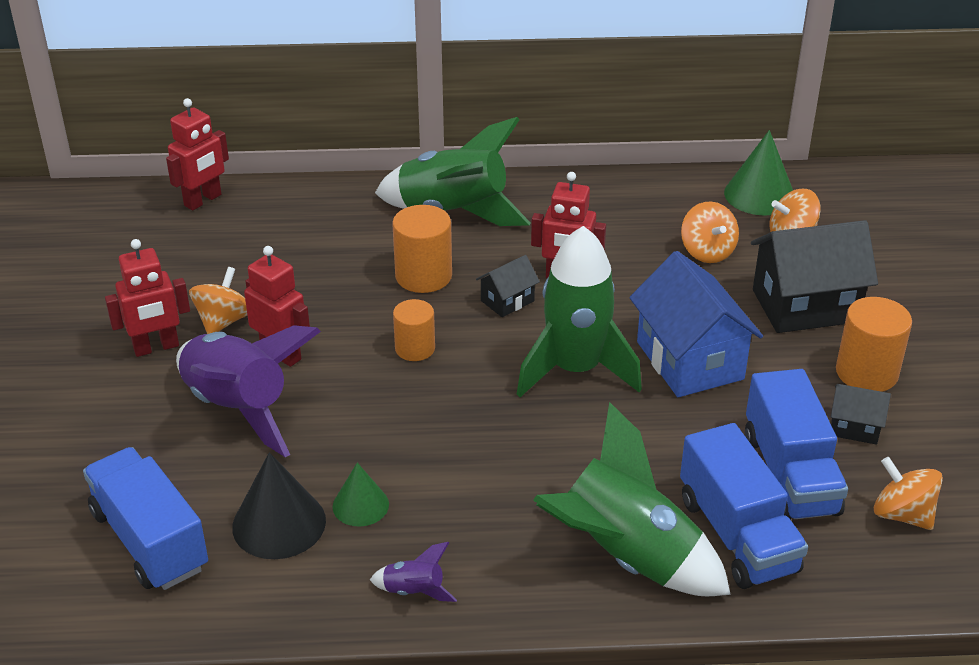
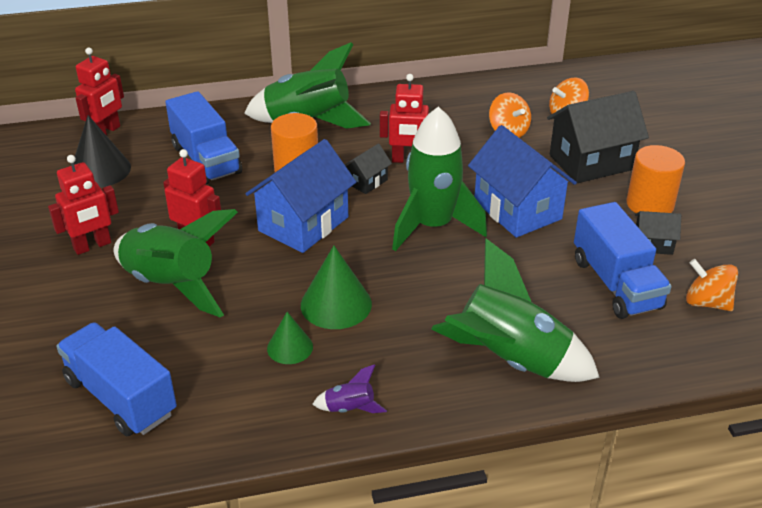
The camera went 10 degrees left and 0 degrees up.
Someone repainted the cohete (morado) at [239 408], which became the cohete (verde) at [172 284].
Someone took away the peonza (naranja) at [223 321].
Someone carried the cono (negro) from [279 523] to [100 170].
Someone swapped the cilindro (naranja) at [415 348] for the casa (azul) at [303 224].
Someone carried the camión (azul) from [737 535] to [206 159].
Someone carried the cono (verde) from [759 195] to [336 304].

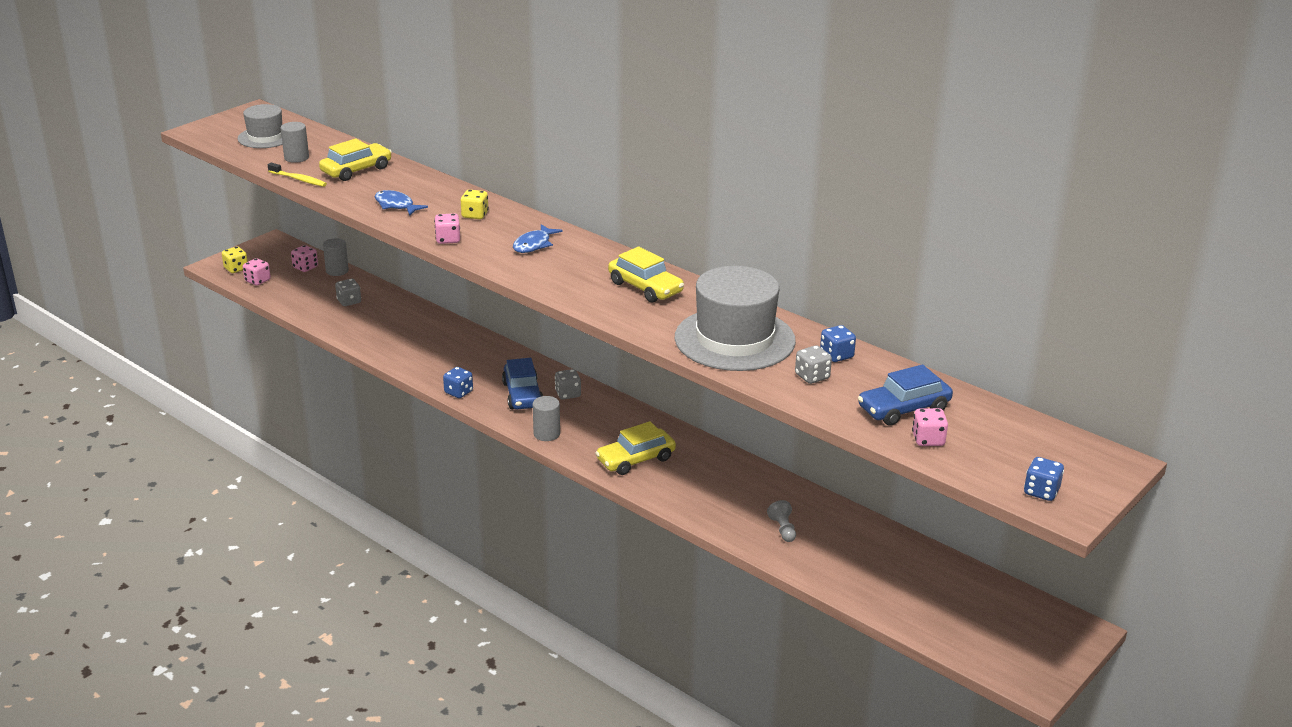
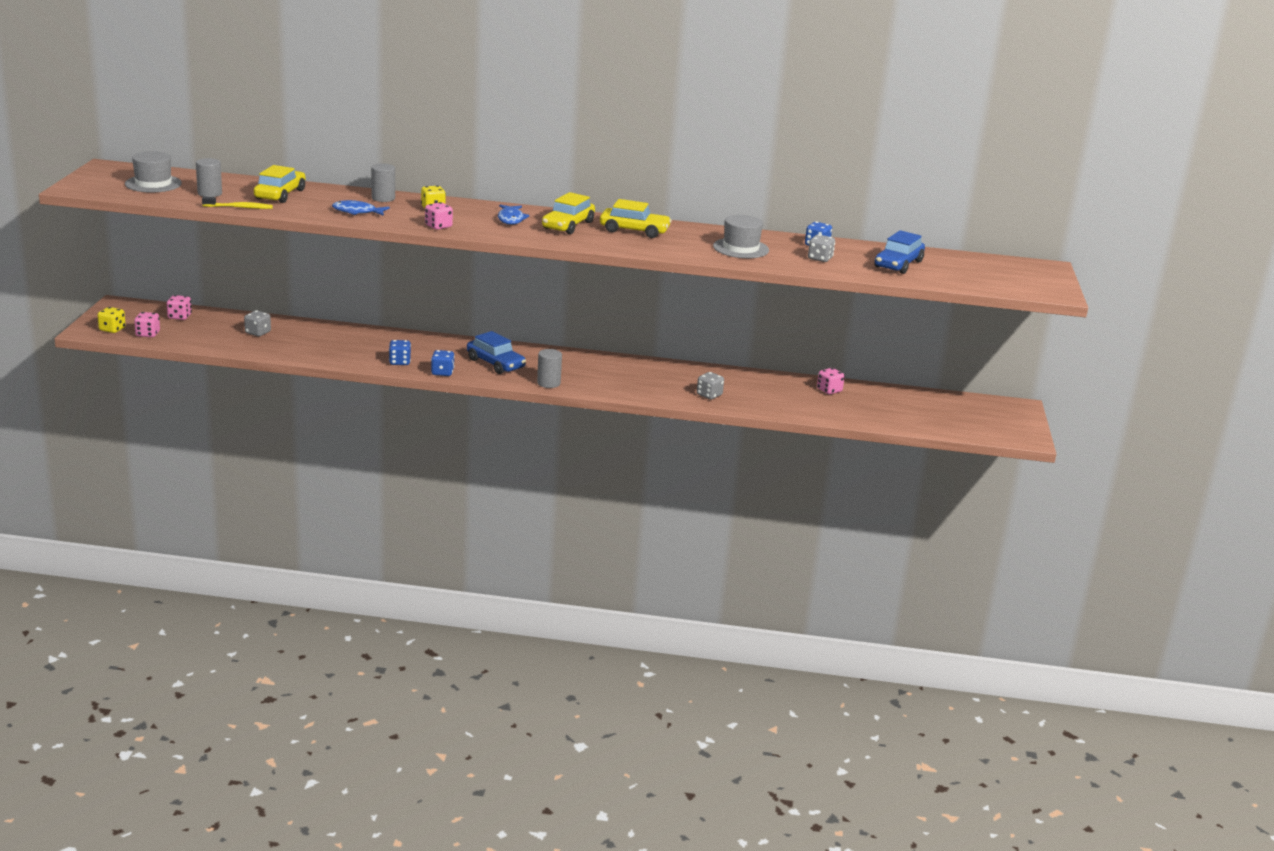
The camera went 35 degrees left and 5 degrees down.
Someone carried the cilindro (gris) from [337 271] to [383 198].
Someone carried the dado (gris) from [568 394] to [709 395].
Someone carried the coche (amarillo) from [635 459] to [568 225].
Someone scaled the sombrero (gris) at [734 339] by 0.58.
Someone took away the peón (gris) at [783 529].
Someone carried the dado (rosa) from [928 440] to [829 390].
Someone carried the dado (azul) from [1041 492] to [399 362].

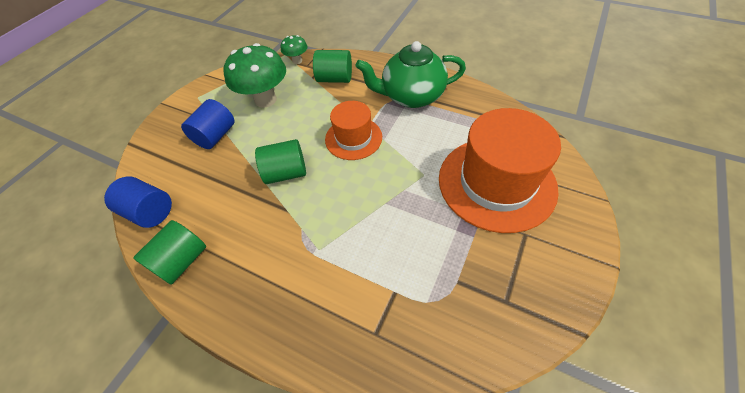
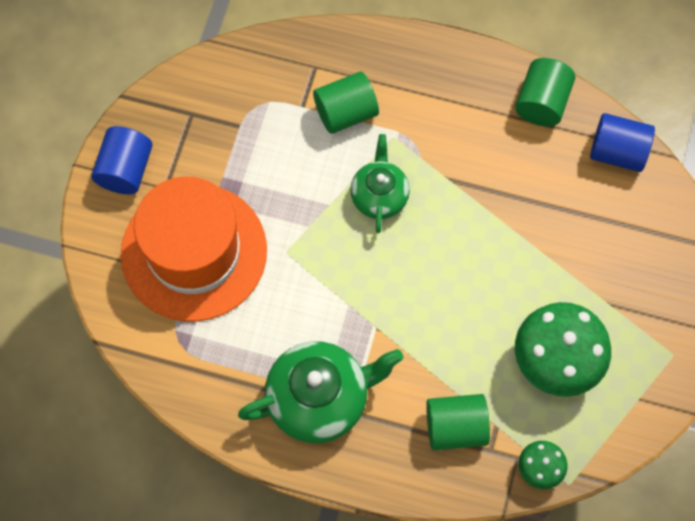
The camera went 165 degrees right and 15 degrees up.
Someone carried the cilindro (azul) from [215 136] to [126 170].
Someone carried the cilindro (verde) from [286 173] to [345 112].
Someone took away the sombrero (naranja) at [353 138].
Someone put down the tetera (verde) at [379 196].

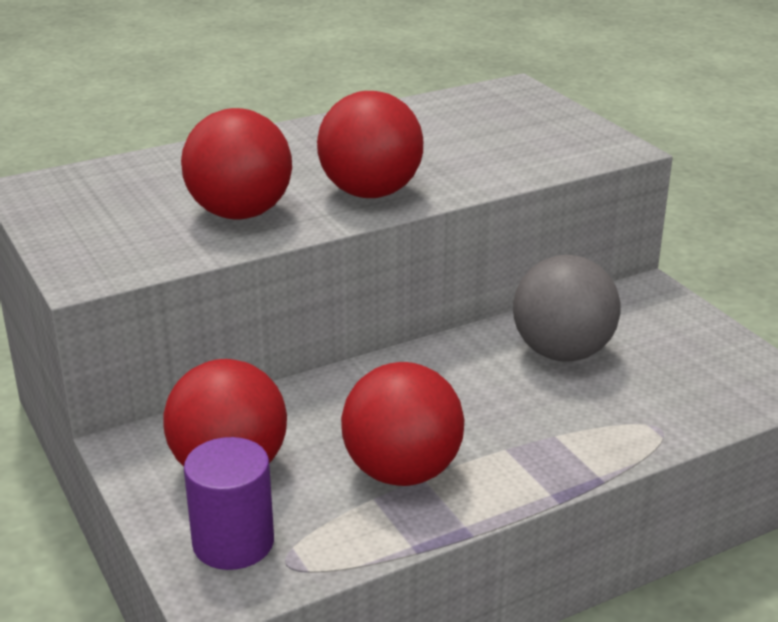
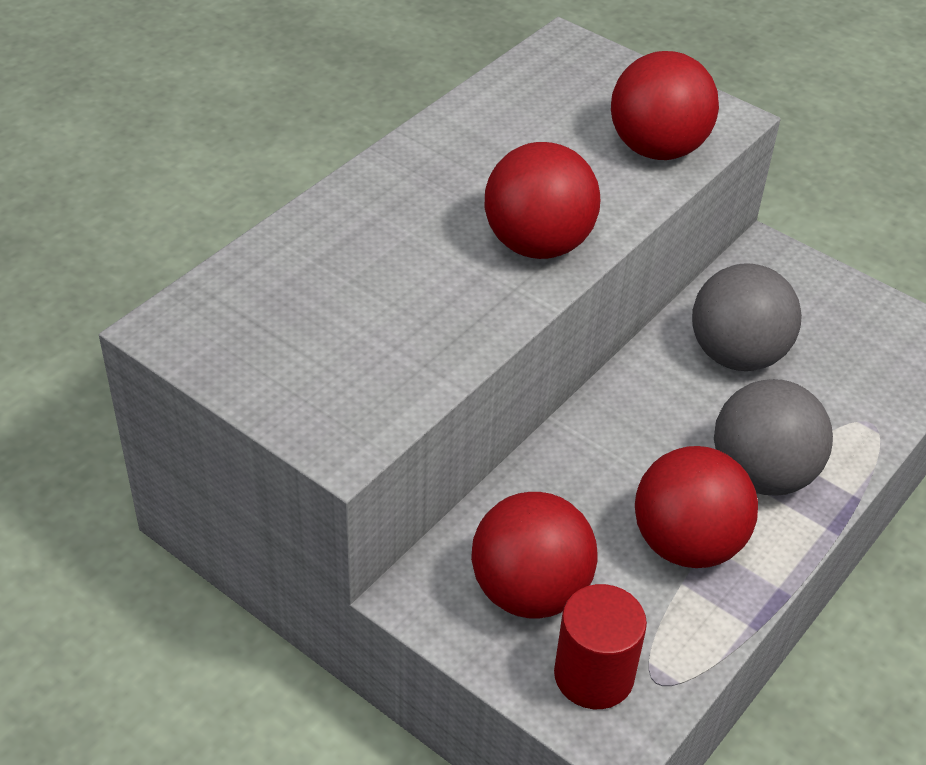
The camera went 25 degrees left and 15 degrees up.
Someone carried the pelota (rojo) from [240 213] to [657 149].
Someone repainted the cilindro (morado) at [233 542], which became the cilindro (rojo) at [593 675].
Someone put down the pelota (gris) at [762 474].

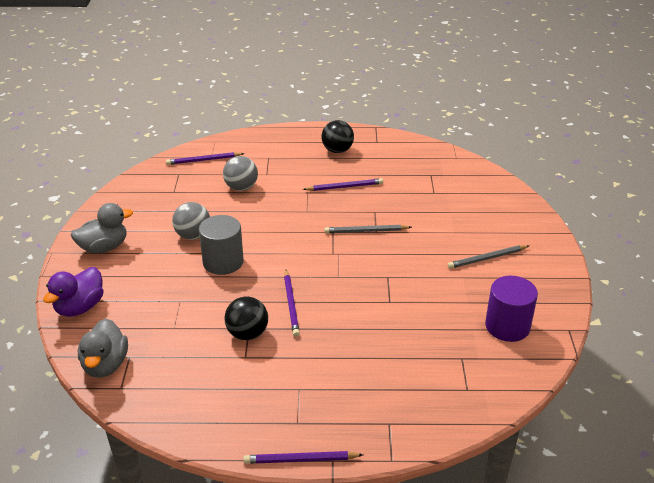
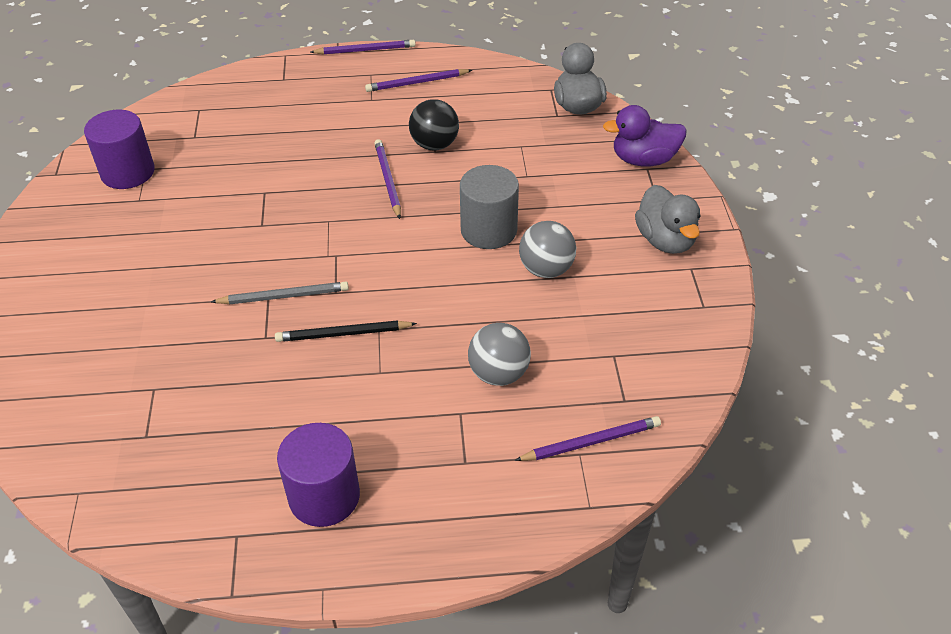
The camera went 175 degrees right and 10 degrees up.
Someone rotated the pato (morado) at [80 307] by 120 degrees counterclockwise.
Someone rotated the pato (gris) at [104 247] by 75 degrees counterclockwise.
Someone carried the lápiz (morado) from [344 187] to [417 83].
Someone swapped the pelota (negro) at [337 150] for the cilindro (morado) at [324 496].
Someone took away the lápiz (gris) at [487 258].
Someone put down the lápiz (negro) at [343 334].

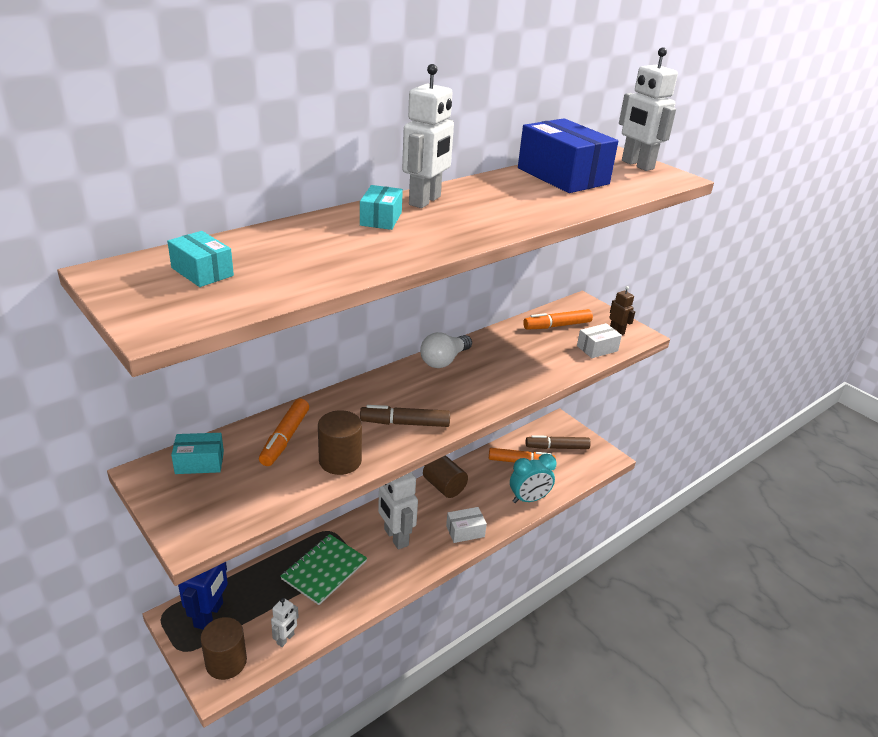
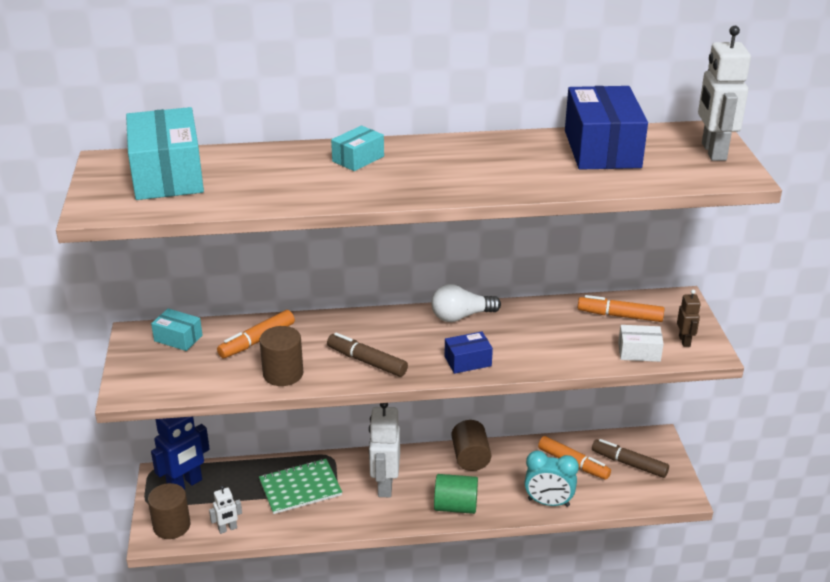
The camera went 35 degrees right and 0 degrees up.
Someone scaled the caja (turquesa) at [202 272] by 2.03.
Someone took away the robot (blanco) at [425 201].
Someone swapped the caja (blanco) at [465 531] for the cilindro (verde) at [455 506].
Someone put down the caja (azul) at [467 361].

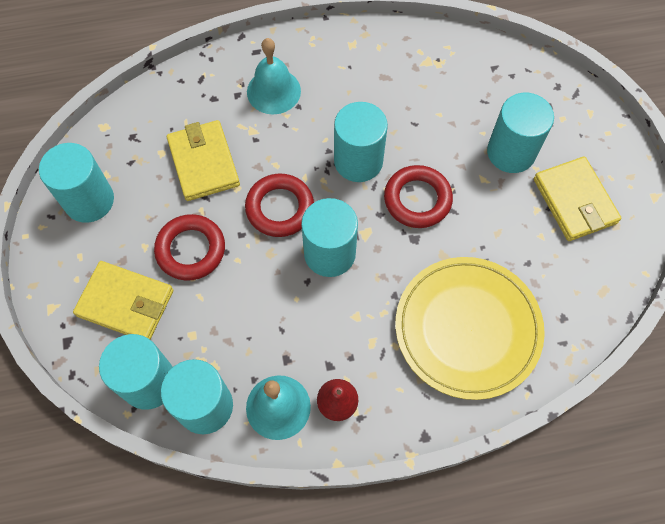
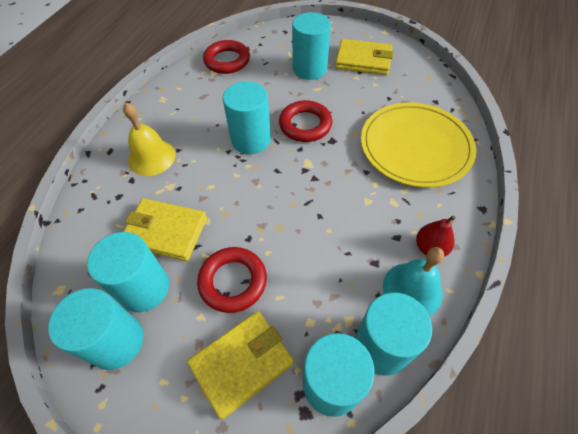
The camera went 55 degrees left and 10 degrees down.
Someone carried the anillo (rojo) from [280 208] to [227 61].
Someone repainted the campana (turquesa) at [273 91], which became the campana (amarillo) at [152 157].
Someone carried the cilindro (turquesa) from [329 253] to [144 288].

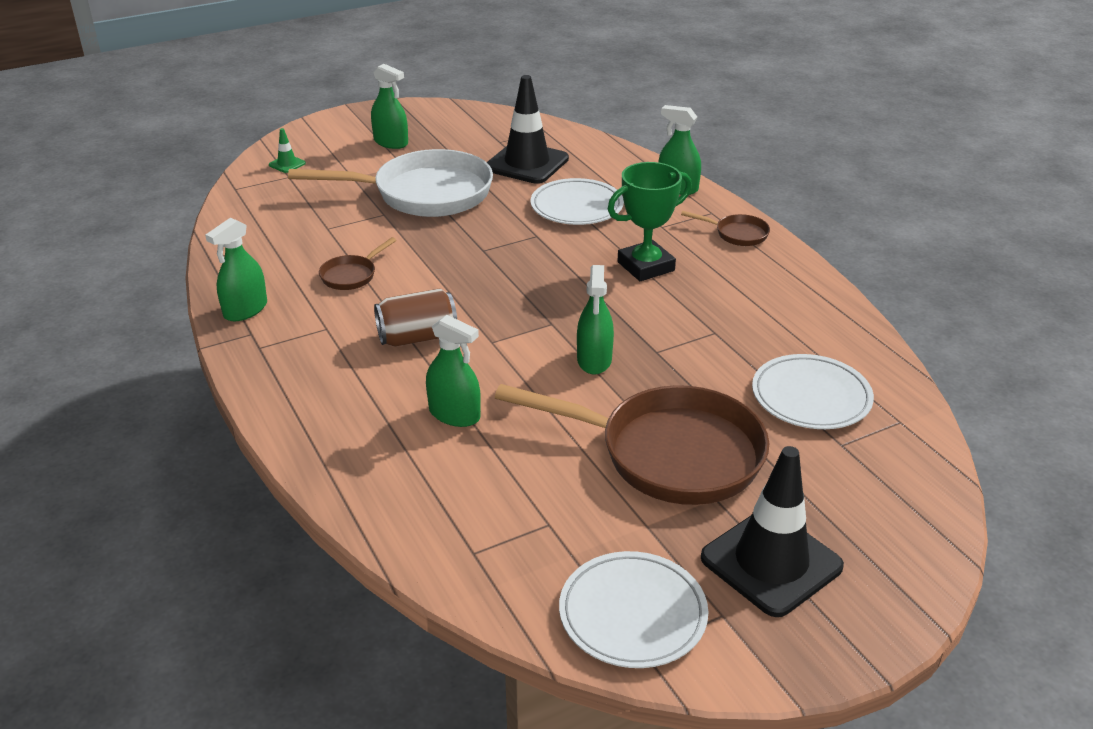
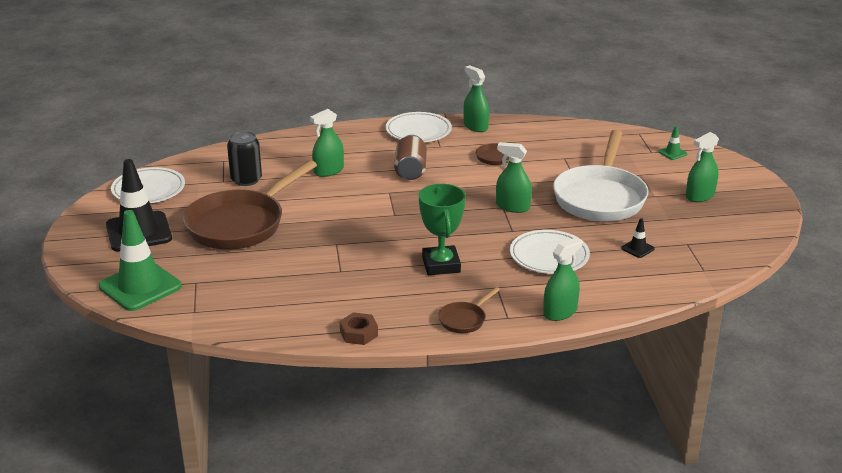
The camera went 110 degrees right and 5 degrees down.
Someone scaled the cono de tráfico (negro) at [527 163] by 0.42.
Someone carried the pulverizador (verde) from [594 360] to [512 207].
Someone carried the plato (blanco) from [811 397] to [418 131].
Someone put down the cono de tráfico (verde) at [140 286].
Someone put down the lata (negro) at [246 180].
Someone put down the tuerca (marrón) at [358 333].

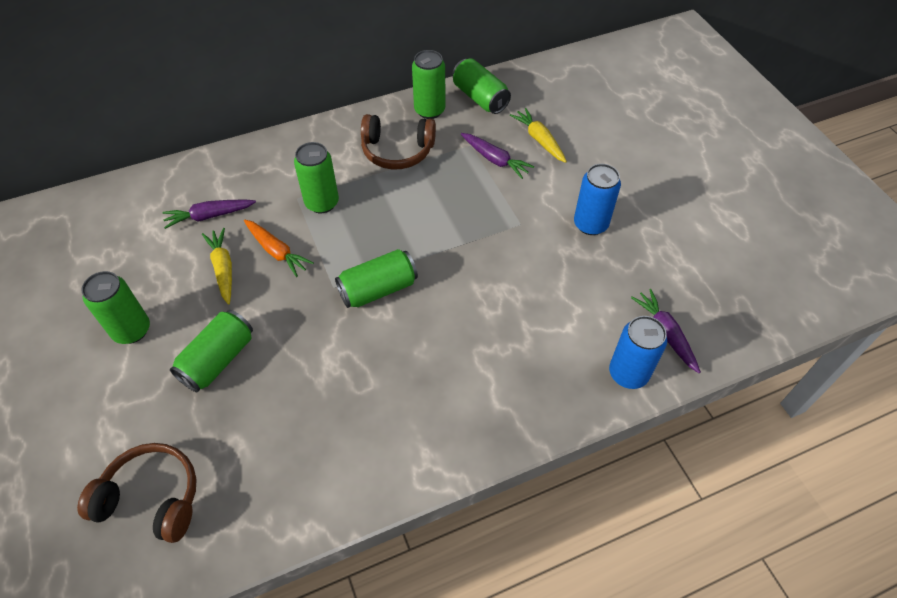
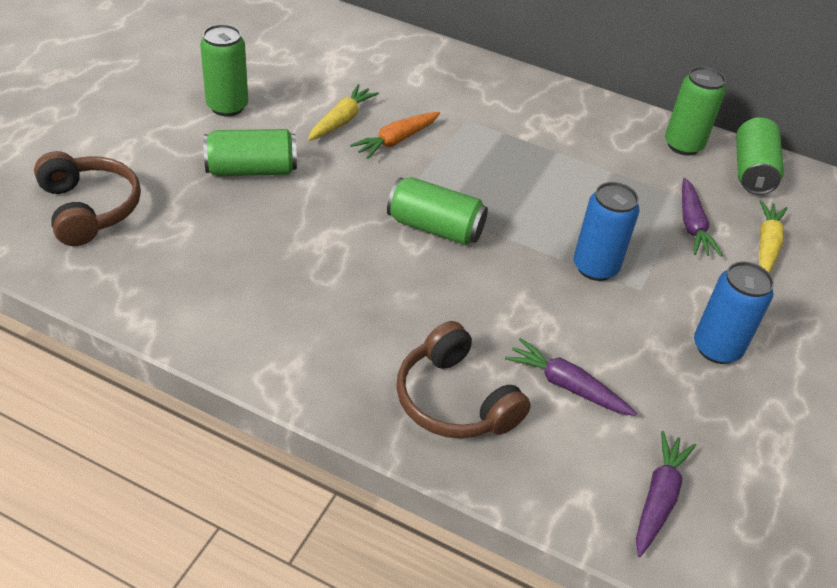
The camera went 45 degrees right and 10 degrees down.
Someone carried the zanahoria (morado) from [210 216] to [567 386].
Someone rotated the zanahoria (naranja) at [277 251] by 45 degrees clockwise.
Someone took away the lata (verde) at [322 203].
Someone carried the auriculares (marrón) from [397 151] to [454 400].
Someone carried the lata (azul) from [628 373] to [595 267].

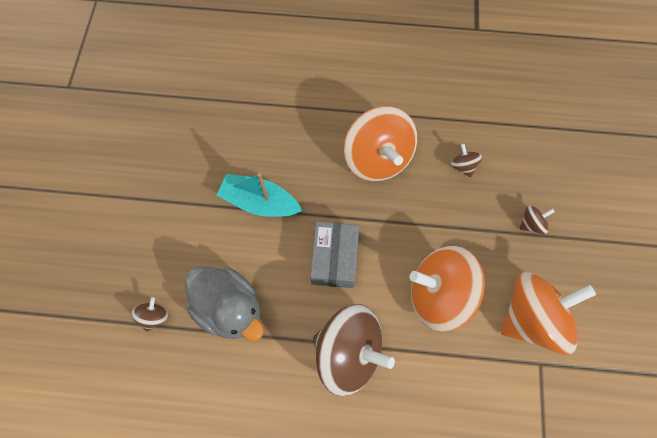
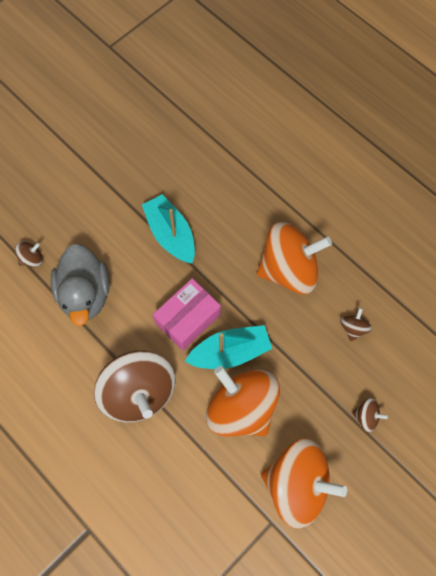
The camera went 40 degrees right and 0 degrees up.
Someone repainted the caja (gris) at [334 259], which became the caja (rosa) at [188 319].
Someone rotated the peonza (naranja) at [377 158] by 120 degrees counterclockwise.
Someone put down the barco (turquesa) at [230 352].

